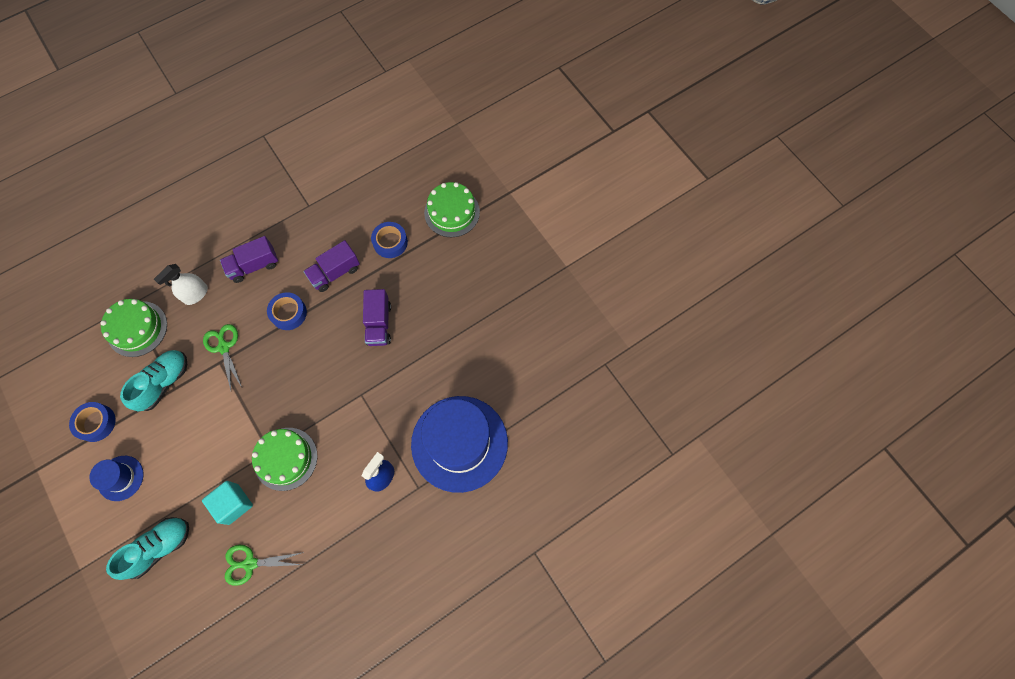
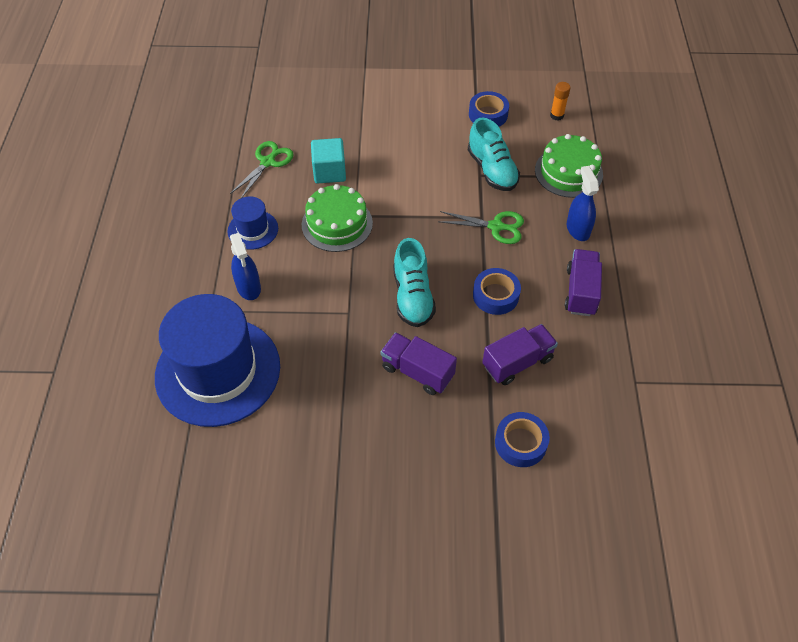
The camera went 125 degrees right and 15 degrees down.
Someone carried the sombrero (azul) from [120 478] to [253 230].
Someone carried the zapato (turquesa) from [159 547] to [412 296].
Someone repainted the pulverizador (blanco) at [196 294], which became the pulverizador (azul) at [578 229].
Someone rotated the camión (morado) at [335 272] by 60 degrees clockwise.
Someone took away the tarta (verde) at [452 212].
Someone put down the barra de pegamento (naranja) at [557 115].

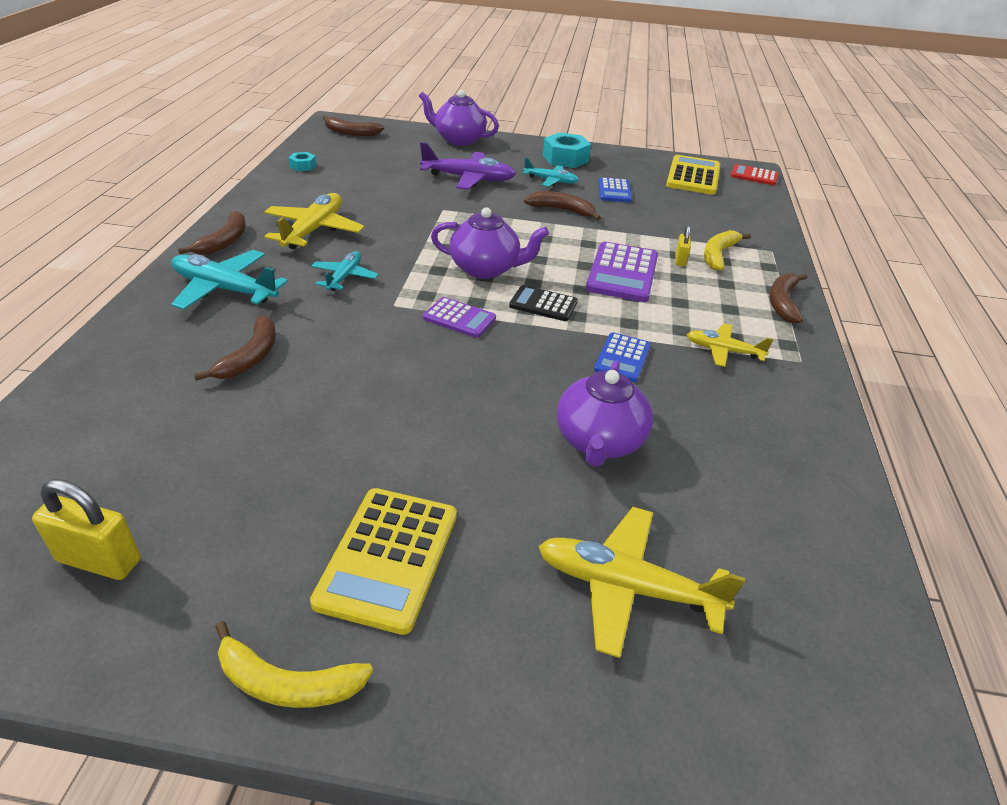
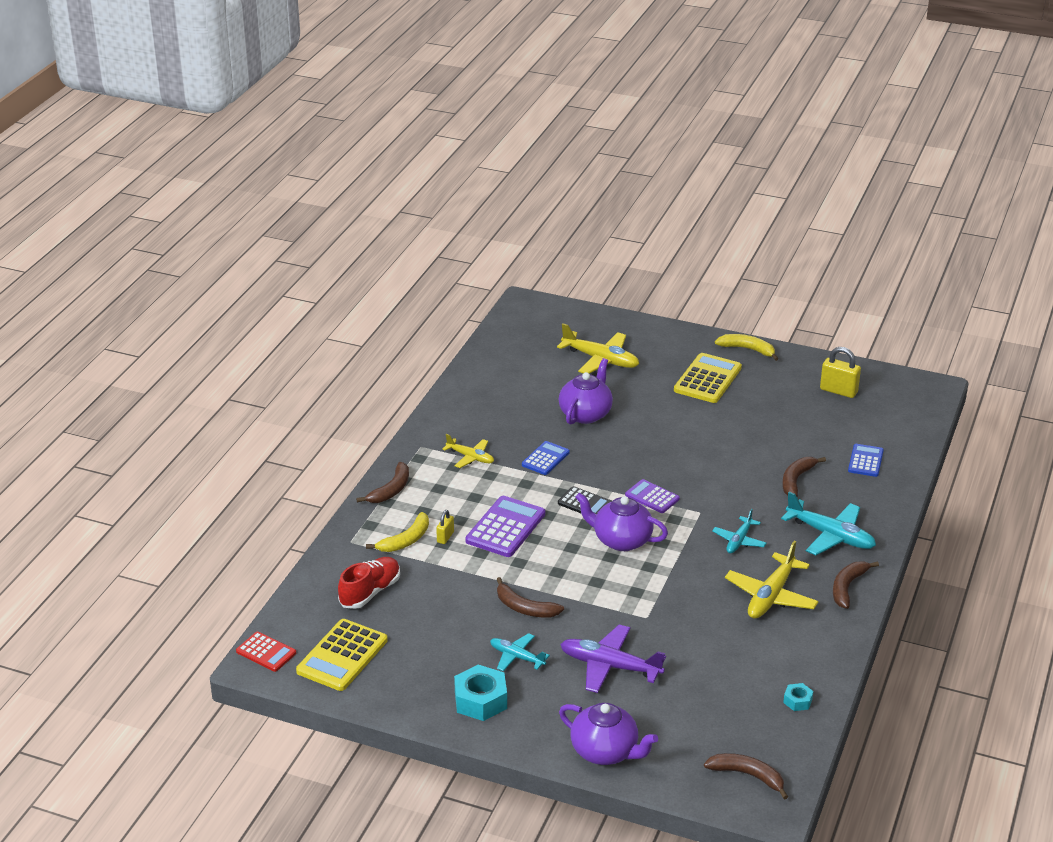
The camera went 165 degrees left and 5 degrees down.
Someone carried the calculadora (azul) from [614 191] to [865 461].
Someone put down the zapato (rojo) at [370 592].

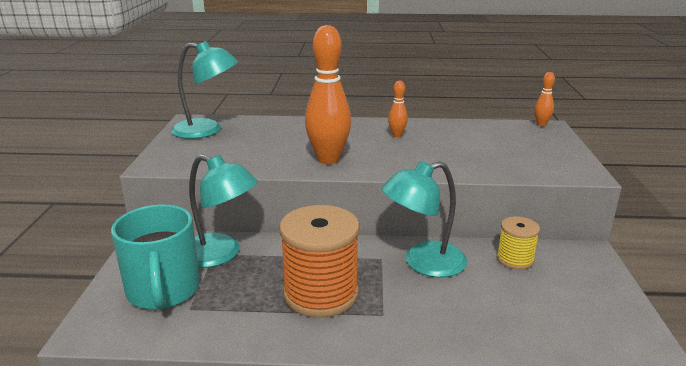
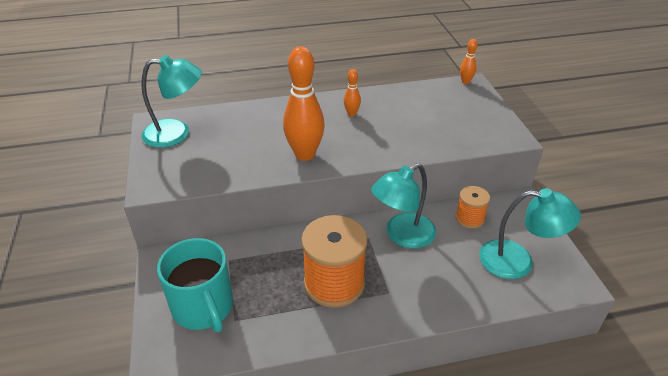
The camera went 15 degrees left and 15 degrees up.
Someone carried the lámpara (turquesa) from [220 254] to [517 261].
Someone repainted the carrete (amarillo) at [515 259], which became the carrete (naranja) at [469 218].

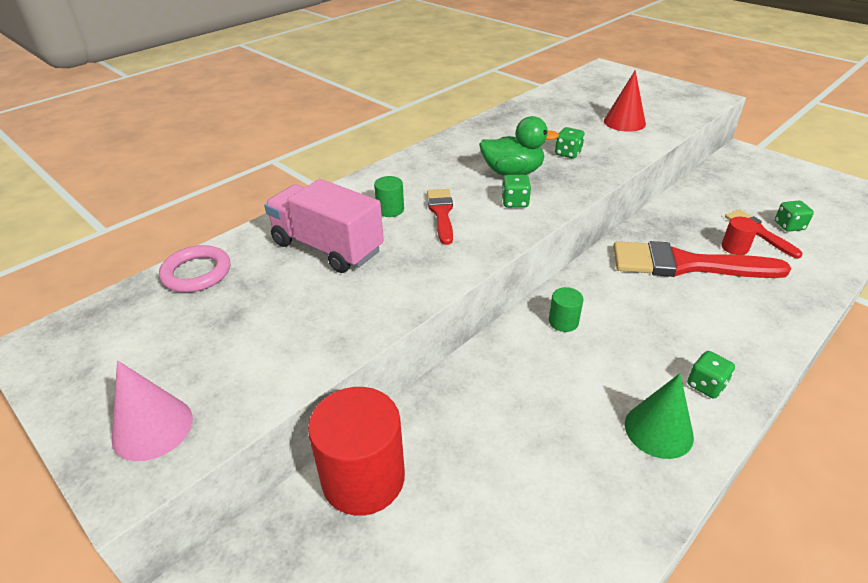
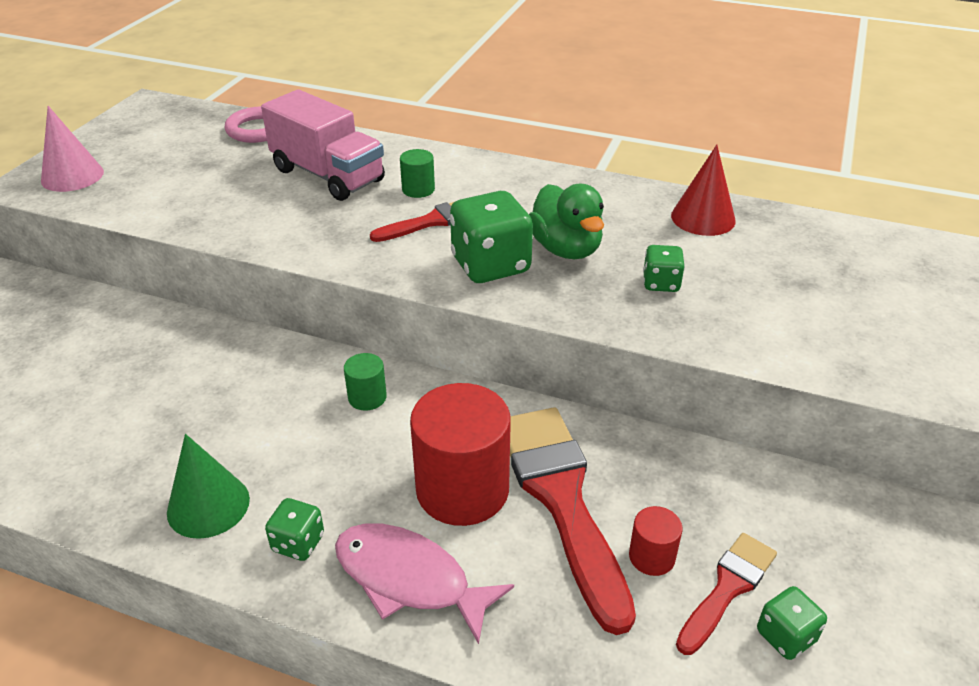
The camera went 65 degrees right and 0 degrees up.
Someone rotated the camión (rosa) at [327 247] by 120 degrees clockwise.
Someone carried the cilindro (rojo) from [363 478] to [462 489].
Someone scaled the dado (verde) at [515 202] by 1.89.
Someone carried the cono (rojo) from [624 122] to [703 218].
Someone put down the pez (rosa) at [409 579].

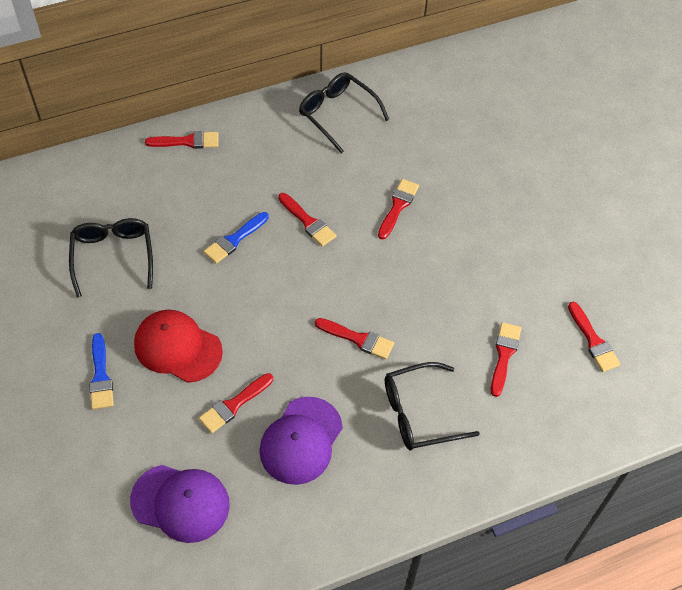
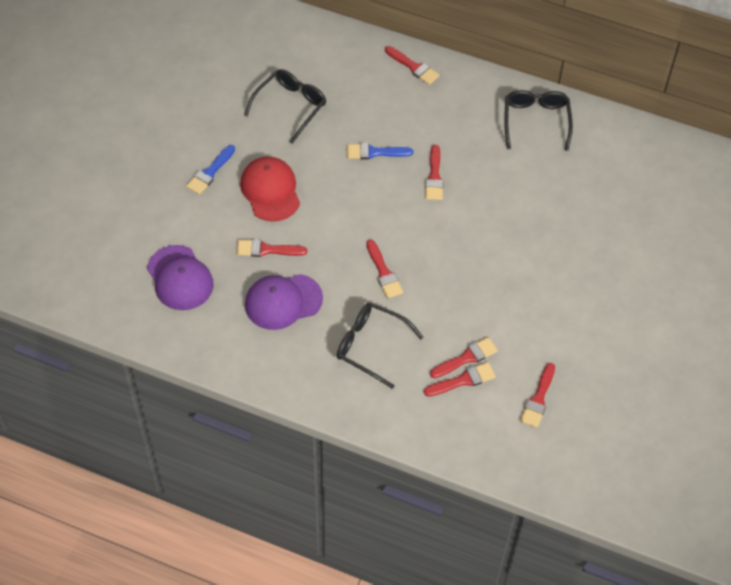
The camera went 45 degrees right and 0 degrees up.
Someone carried the pincel (rojo) from [398 207] to [463 380].

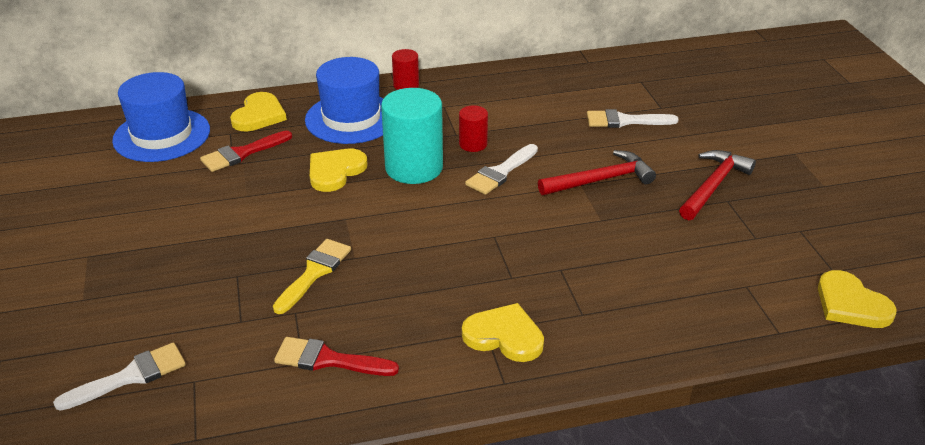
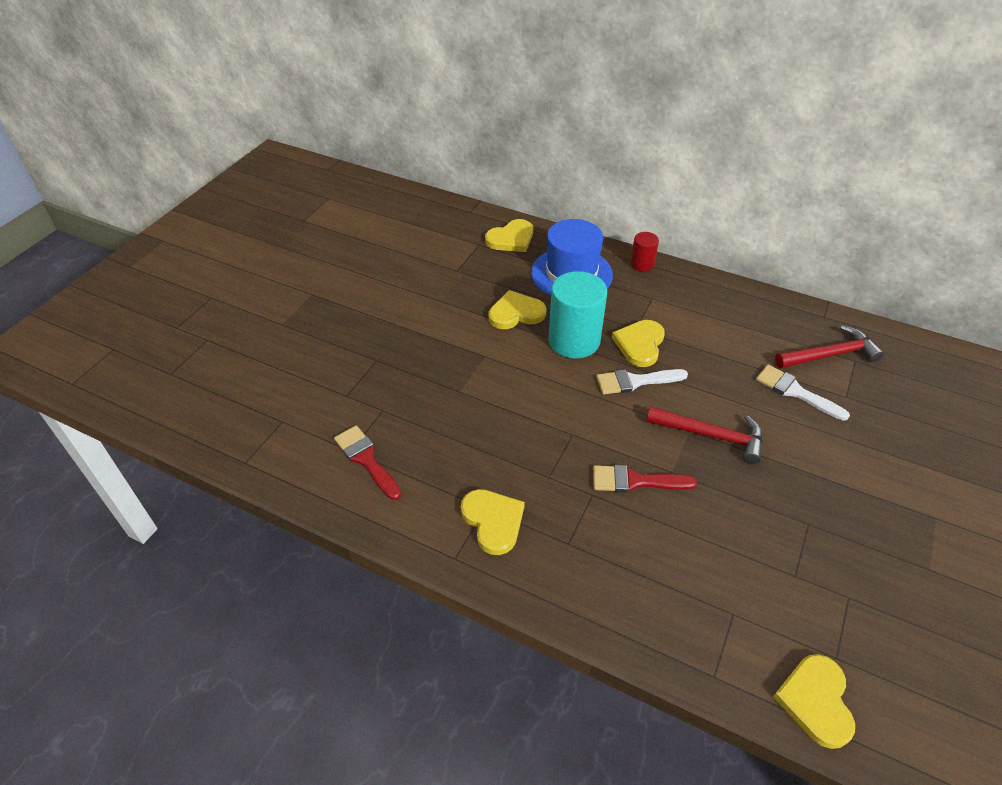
The camera went 40 degrees right and 10 degrees up.
Someone took away the pincel (blanco) at [130 376].
Someone took away the sombrero (azul) at [162 135].
Someone carried the pincel (rojo) from [242 153] to [635 481].
Someone took away the pincel (amarillo) at [314 272].
Someone swapped the cilindro (rojo) at [473 144] for the corazón (amarillo) at [640 344].
Someone carried the martillo (rojo) from [713 186] to [830 355].

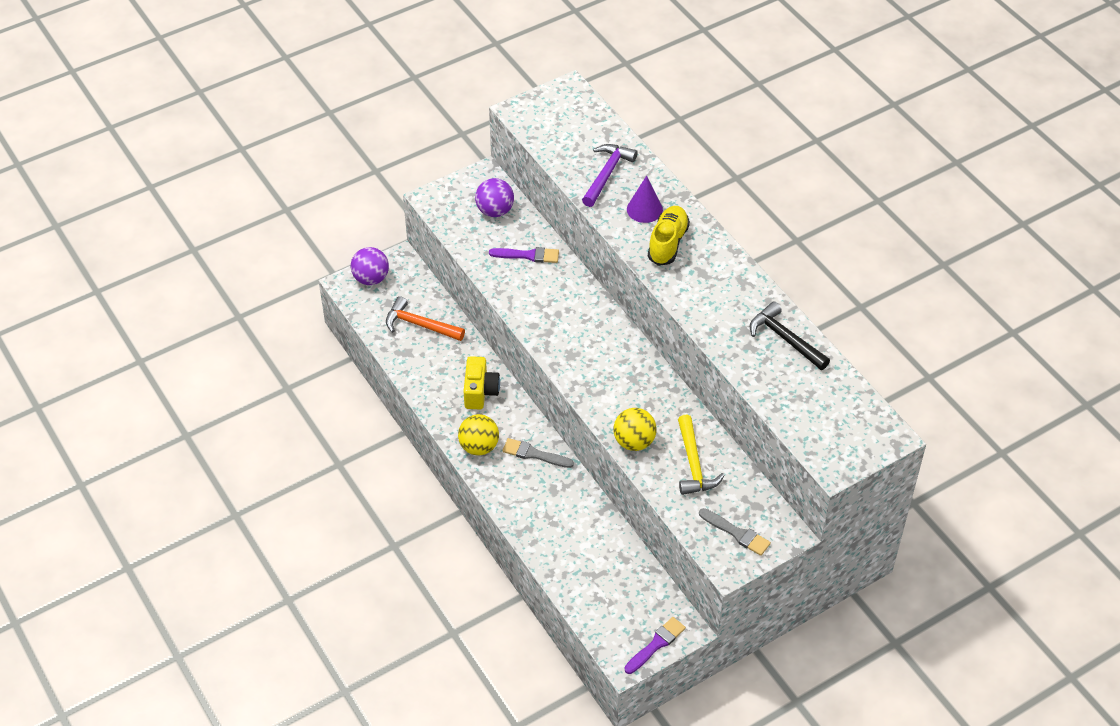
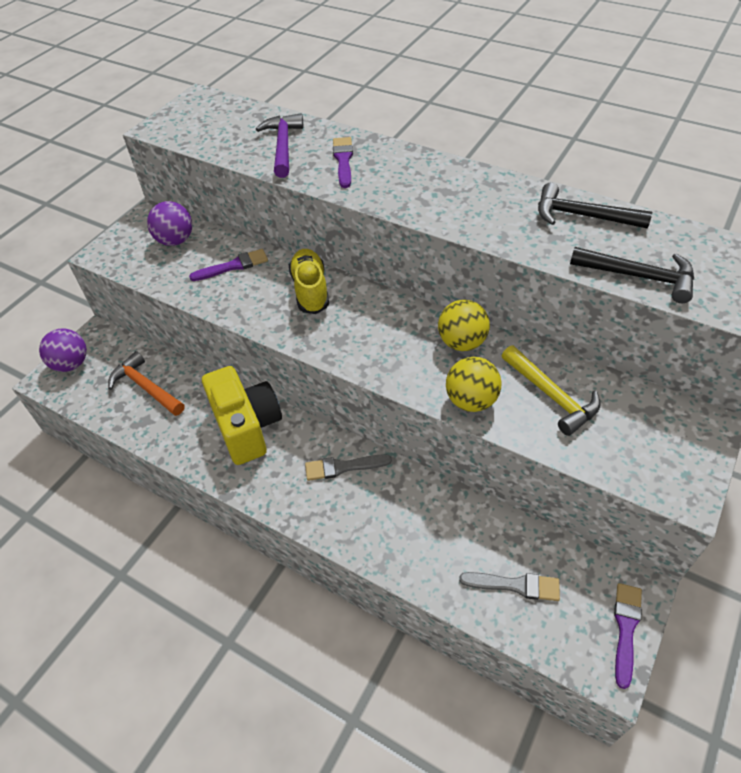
The camera went 25 degrees left and 0 degrees up.
Someone rotated the martillo (naranja) at [420 325] by 45 degrees clockwise.
Someone carried the pelota (amarillo) from [479 447] to [462 342].
Someone scaled the cámara (amarillo) at [480 392] by 1.54.
Someone swapped the cono (morado) at [644 209] for the pincel (morado) at [343 160].
Someone carried the zapato (amarillo) from [667 243] to [310 290].
Someone carried the pincel (gris) from [737 533] to [515 585].
Someone put down the martillo (negro) at [639 277].

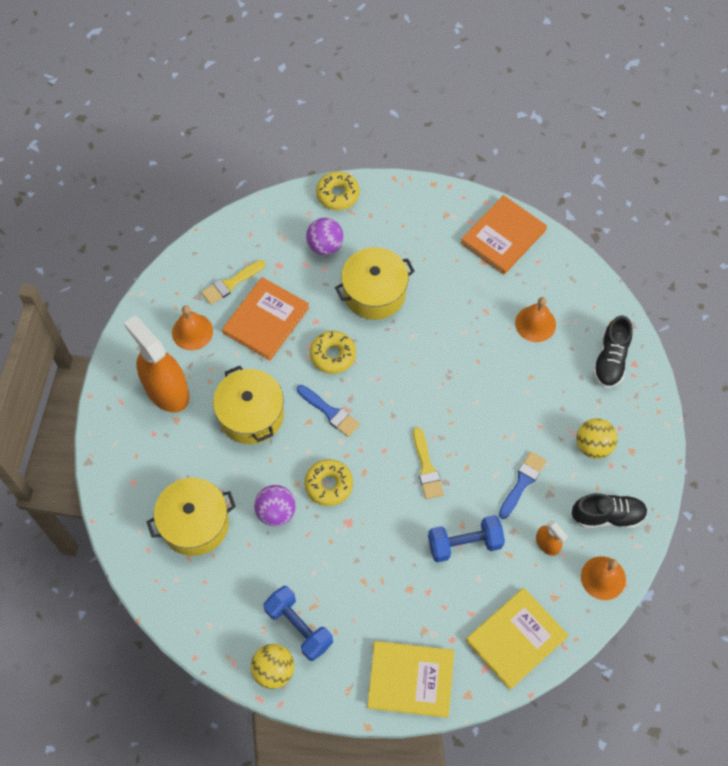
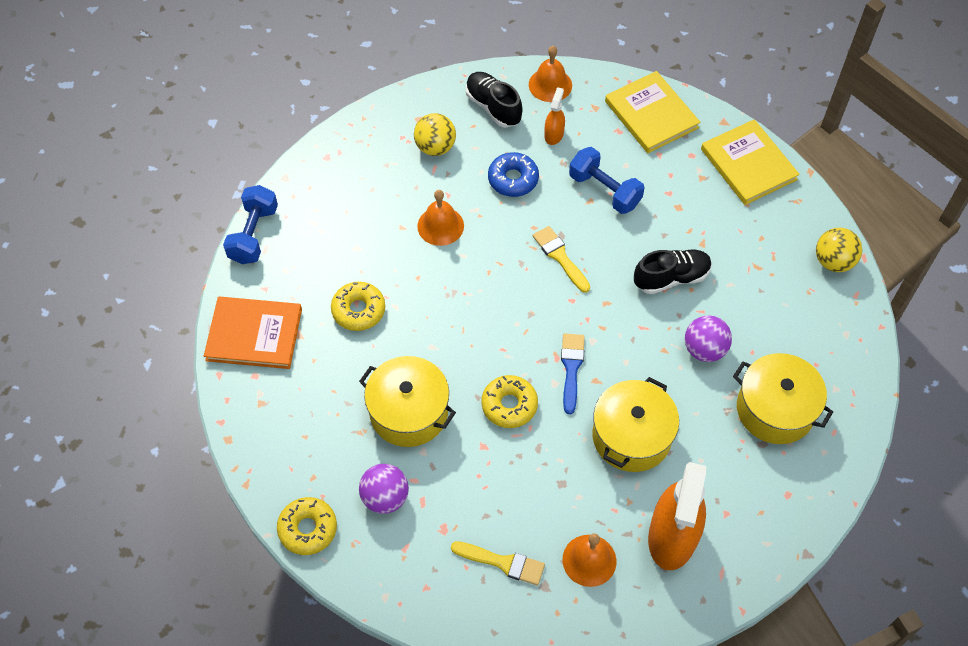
The camera went 125 degrees left and 5 degrees down.
Someone took away the libro (naranja) at [266 320].
Someone carried the mancuerna (azul) from [299 627] to [254 234].
Someone carried the rosquilla (amarillo) from [328 485] to [358 310].
Someone rotated the pincel (amarillo) at [426 468] by 75 degrees counterclockwise.
Someone rotated the libro (amarillo) at [516 639] by 45 degrees clockwise.
Someone swapped the pincel (azul) at [522 482] for the rosquilla (azul) at [513 179].
Someone carried the campana (naranja) from [535 323] to [440 226].
Someone carried the zapato (negro) from [610 360] to [671 278].

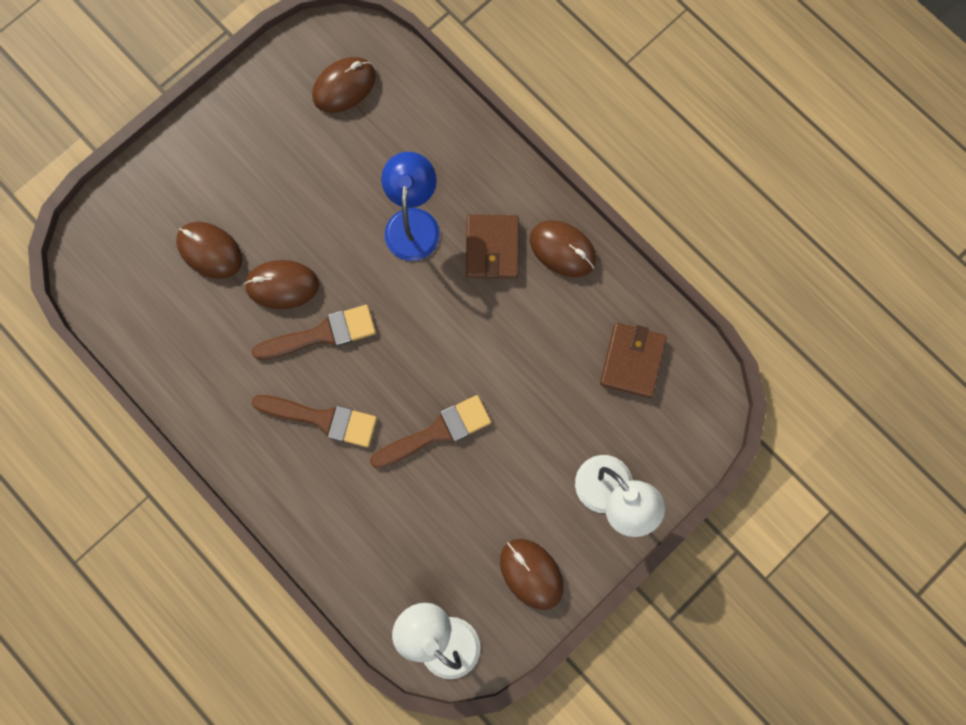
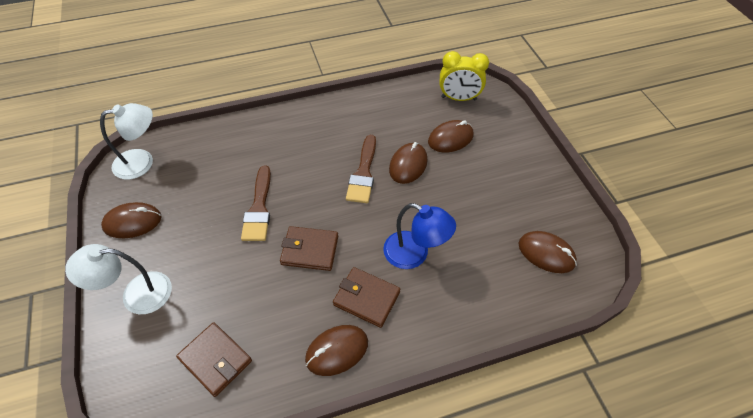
The camera went 115 degrees right and 25 degrees down.
Someone took away the pincel (marrón) at [322 419].
Someone rotated the ratón (marrón) at [344 86] by 45 degrees counterclockwise.
Someone put down the cartera (marrón) at [310 250].
Someone put down the despertador (amarillo) at [458 98].

